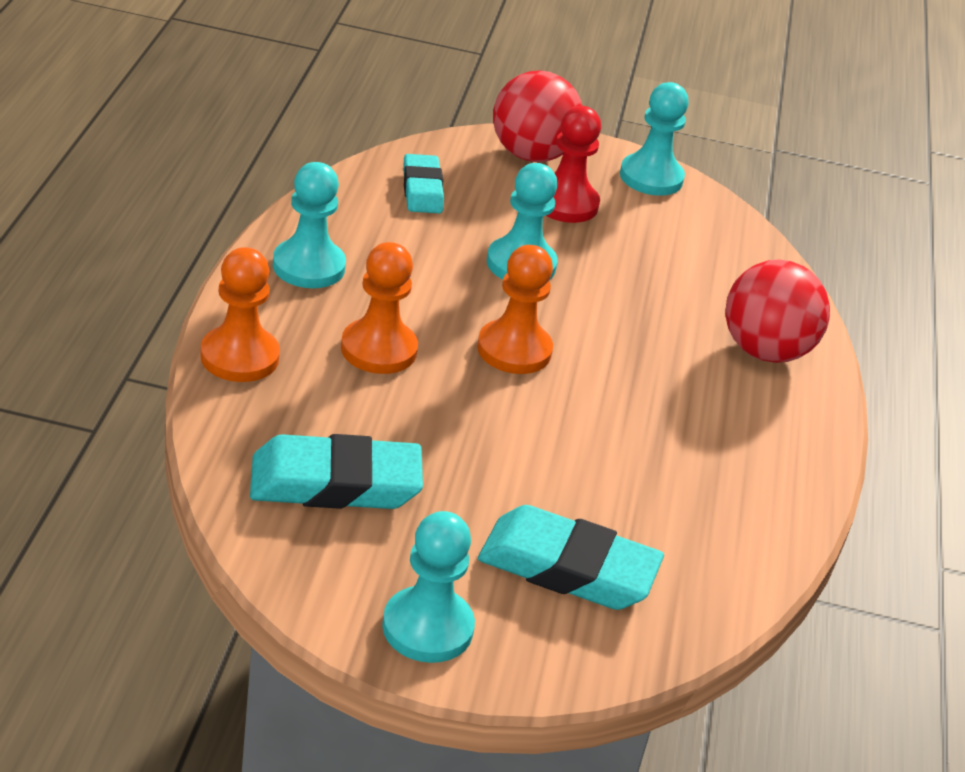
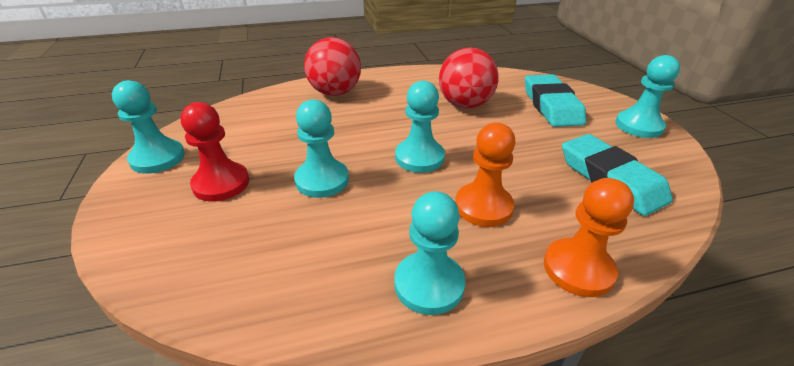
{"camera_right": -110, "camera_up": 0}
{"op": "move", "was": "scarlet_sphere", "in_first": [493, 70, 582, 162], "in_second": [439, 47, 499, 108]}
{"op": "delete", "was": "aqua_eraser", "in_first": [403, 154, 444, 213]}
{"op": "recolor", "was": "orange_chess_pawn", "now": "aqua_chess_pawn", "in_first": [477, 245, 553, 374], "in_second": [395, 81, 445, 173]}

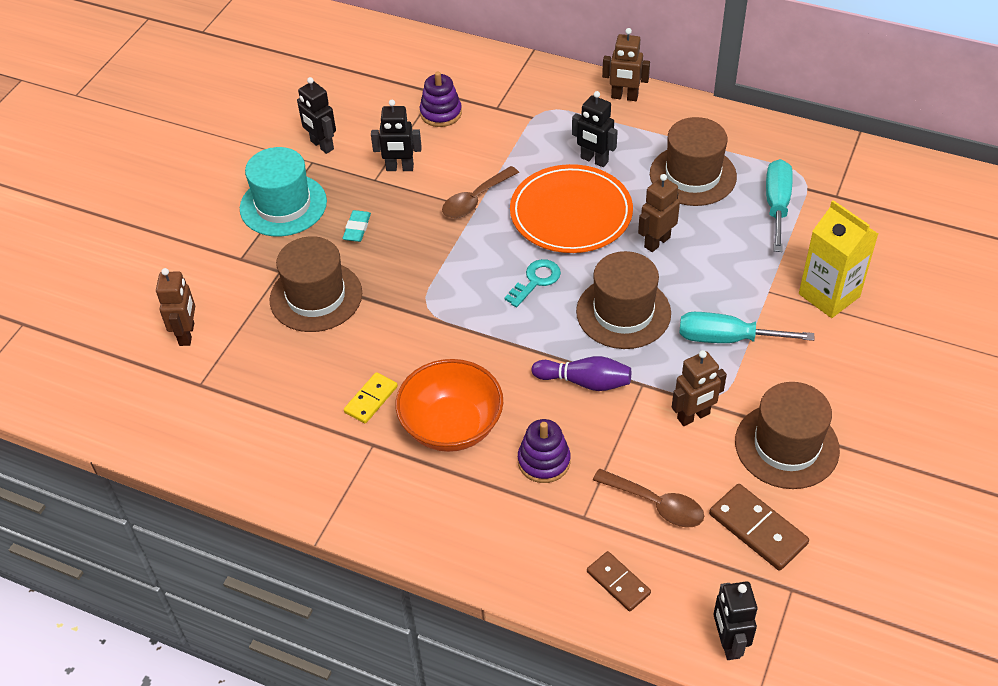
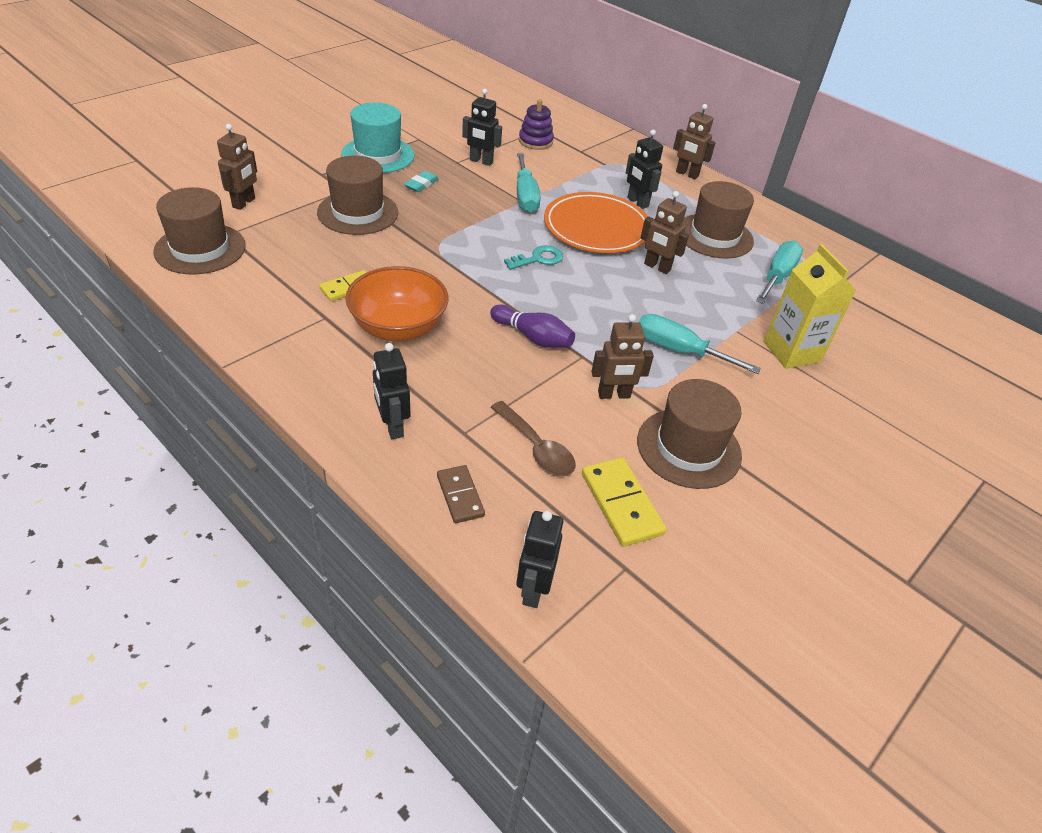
{"camera_right": 15, "camera_up": -5}
{"op": "move", "was": "jet-black_robot", "in_first": [297, 77, 336, 154], "in_second": [373, 343, 411, 439]}
{"op": "replace", "was": "brown_tablespoon", "now": "aqua_screwdriver", "in_first": [442, 166, 519, 218], "in_second": [517, 153, 541, 213]}
{"op": "rotate", "was": "brown_robot", "in_first": [638, 174, 680, 252], "in_second": [641, 191, 689, 274], "clockwise": -120}
{"op": "move", "was": "brown_tall_hat", "in_first": [576, 251, 671, 349], "in_second": [153, 187, 245, 275]}
{"op": "delete", "was": "purple_ring_stacker", "in_first": [518, 419, 571, 483]}
{"op": "recolor", "was": "brown_domino", "now": "yellow_domino", "in_first": [709, 484, 809, 571], "in_second": [582, 457, 666, 547]}

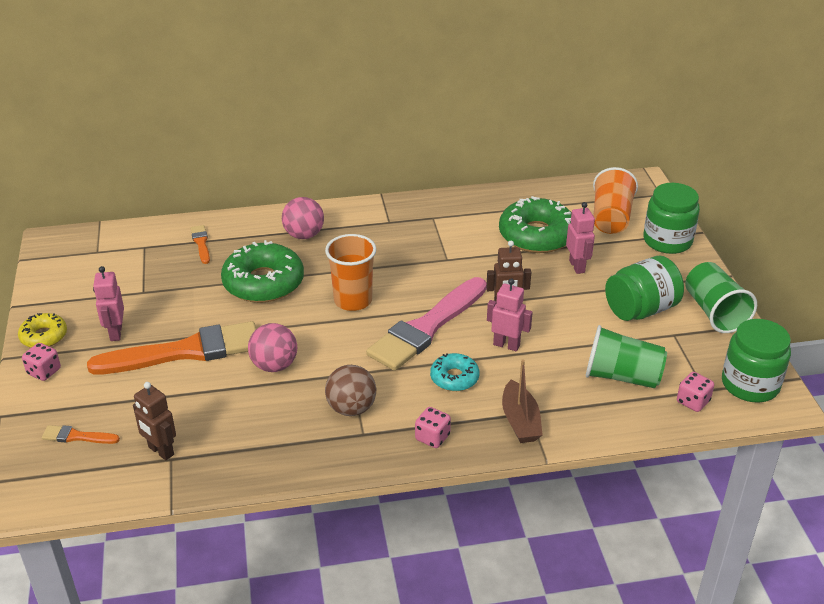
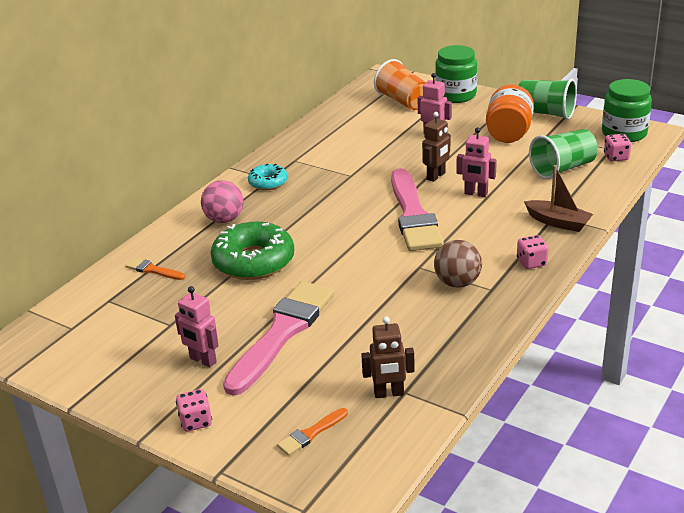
{"camera_right": -45, "camera_up": -5}
{"op": "delete", "was": "leaf-green_donut", "in_first": [499, 196, 572, 253]}
{"op": "delete", "was": "orange_cup", "in_first": [325, 234, 376, 311]}
{"op": "recolor", "was": "leaf-green_jam_jar", "now": "orange_jam_jar", "in_first": [605, 256, 684, 321], "in_second": [486, 85, 534, 143]}
{"op": "rotate", "was": "rose-pink_robot", "in_first": [487, 278, 533, 351], "in_second": [456, 128, 497, 197], "clockwise": -135}
{"op": "delete", "was": "yellow_donut", "in_first": [18, 313, 67, 348]}
{"op": "recolor", "was": "orange_brush", "now": "rose-pink_brush", "in_first": [87, 321, 256, 375], "in_second": [223, 281, 334, 395]}
{"op": "delete", "was": "rose-pink_sphere", "in_first": [248, 323, 297, 372]}
{"op": "move", "was": "aqua_donut", "in_first": [430, 353, 479, 391], "in_second": [248, 164, 288, 190]}

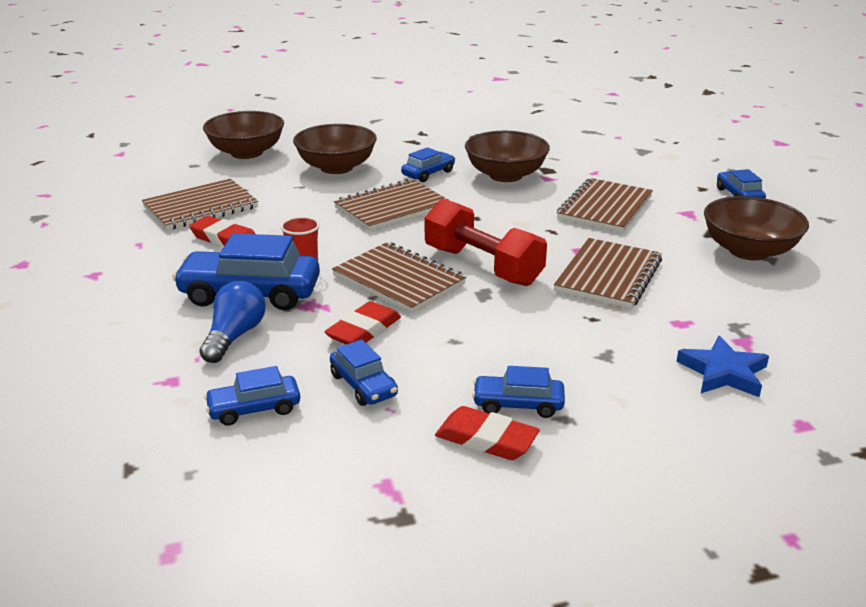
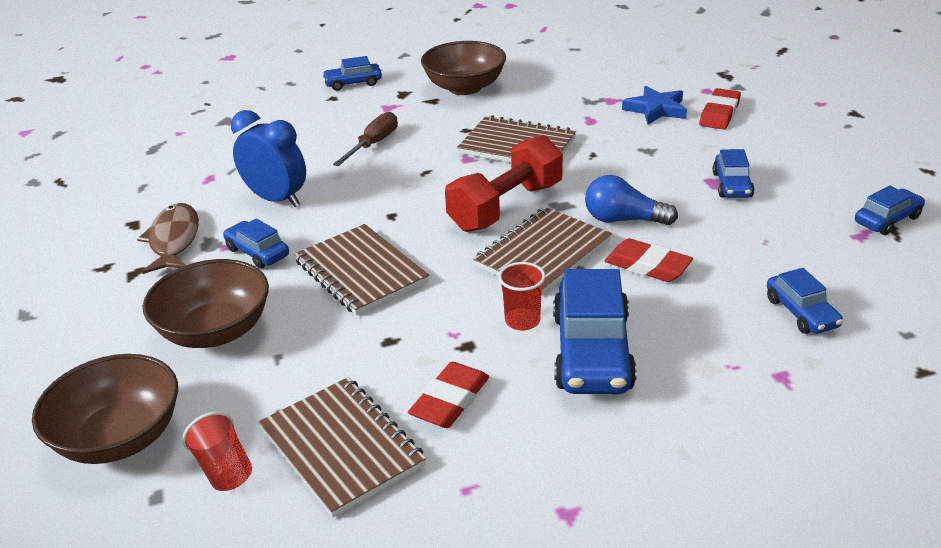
{"camera_right": -90, "camera_up": 5}
{"op": "replace", "was": "brown_deep_dish", "now": "cobalt_bedside_clock", "in_first": [465, 131, 550, 182], "in_second": [231, 110, 306, 207]}
{"op": "replace", "was": "brown_exercise_book", "now": "brown_screwdriver", "in_first": [557, 178, 653, 232], "in_second": [333, 112, 398, 166]}
{"op": "move", "was": "cobalt_light_bulb", "in_first": [200, 281, 266, 363], "in_second": [585, 175, 678, 225]}
{"op": "move", "was": "cobalt_automobile", "in_first": [330, 339, 398, 406], "in_second": [855, 186, 925, 235]}
{"op": "move", "was": "scarlet_eraser", "in_first": [435, 406, 540, 460], "in_second": [699, 88, 741, 130]}
{"op": "insert", "now": "brown_toy_fish", "in_second": [137, 203, 199, 274]}
{"op": "insert", "now": "scarlet_cup", "in_second": [182, 411, 252, 491]}

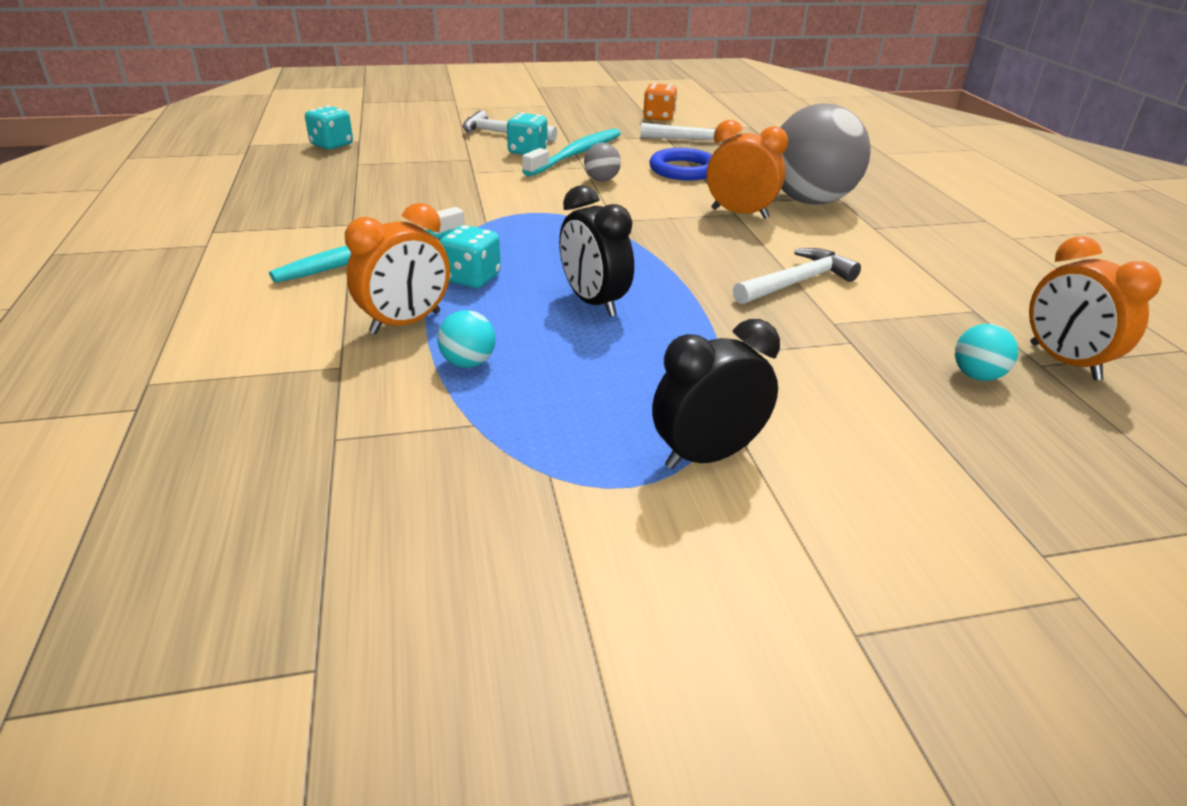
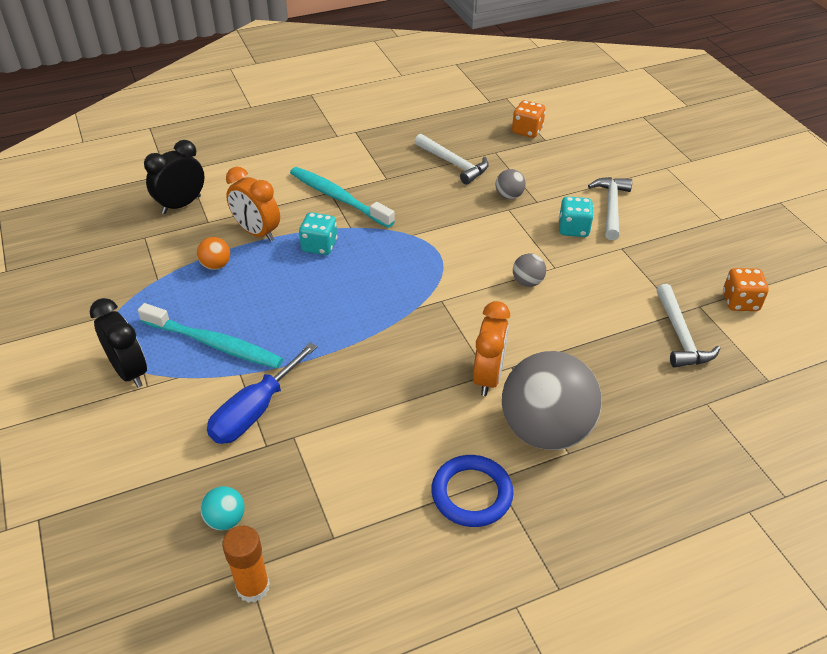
{"camera_right": 80, "camera_up": 10}
{"op": "recolor", "was": "aqua_game_die", "now": "orange_game_die", "in_first": [305, 106, 353, 150], "in_second": [512, 100, 546, 138]}
{"op": "move", "was": "aqua_dental_brush", "in_first": [522, 128, 621, 176], "in_second": [138, 303, 283, 369]}
{"op": "move", "was": "cobalt_torus", "in_first": [649, 148, 712, 181], "in_second": [431, 455, 514, 527]}
{"op": "move", "was": "jet-black_bedside_clock", "in_first": [559, 185, 634, 317], "in_second": [144, 140, 204, 214]}
{"op": "replace", "was": "orange_bedside_clock", "now": "orange_stick_of_glue", "in_first": [1029, 236, 1162, 380], "in_second": [222, 526, 270, 603]}
{"op": "move", "was": "white_carpenter's_hammer", "in_first": [733, 248, 861, 304], "in_second": [415, 134, 489, 184]}
{"op": "recolor", "was": "aqua_sphere", "now": "orange_sphere", "in_first": [437, 310, 496, 368], "in_second": [197, 237, 230, 270]}
{"op": "insert", "now": "ash-grey_sphere", "in_second": [496, 169, 526, 199]}
{"op": "insert", "now": "cobalt_screwdriver", "in_second": [207, 342, 318, 444]}

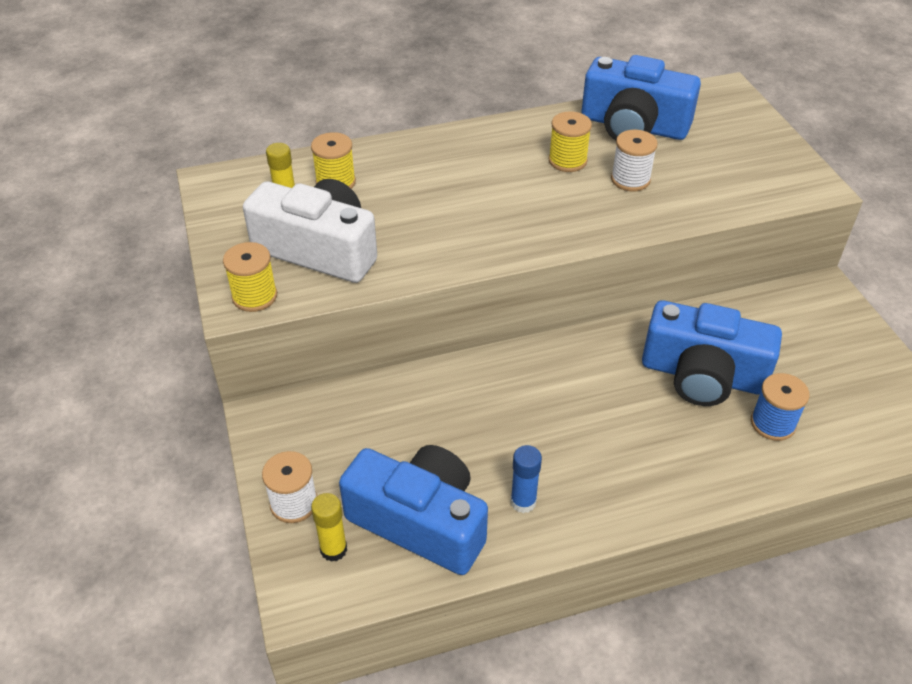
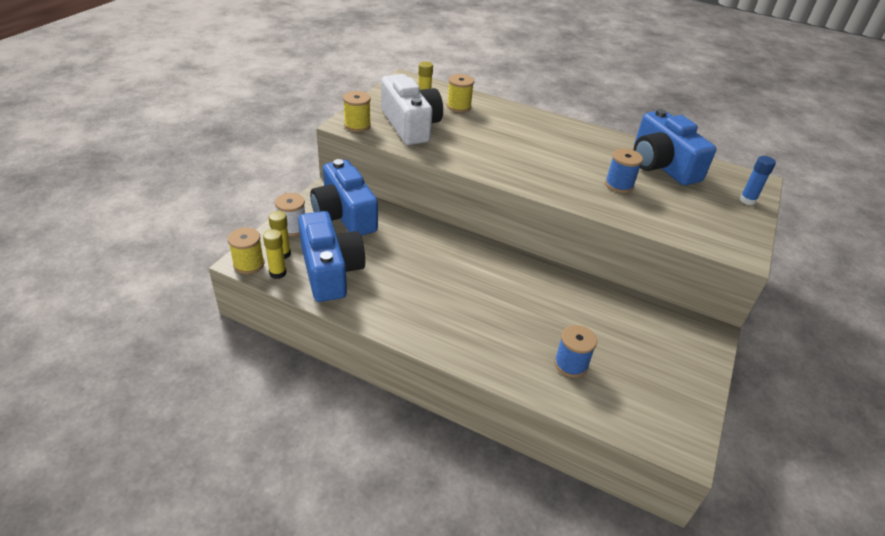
{"camera_right": 40, "camera_up": -5}
{"op": "move", "was": "yellow_bobbin", "in_first": [549, 112, 592, 172], "in_second": [228, 227, 265, 274]}
{"op": "recolor", "was": "white_bobbin", "now": "cobalt_bobbin", "in_first": [611, 130, 658, 191], "in_second": [605, 148, 643, 193]}
{"op": "move", "was": "cobalt_photo_camera", "in_first": [642, 300, 782, 406], "in_second": [310, 159, 378, 236]}
{"op": "move", "was": "cobalt_stick_of_glue", "in_first": [510, 445, 542, 513], "in_second": [740, 156, 776, 205]}
{"op": "insert", "now": "yellow_stick_of_glue", "in_second": [263, 229, 287, 279]}

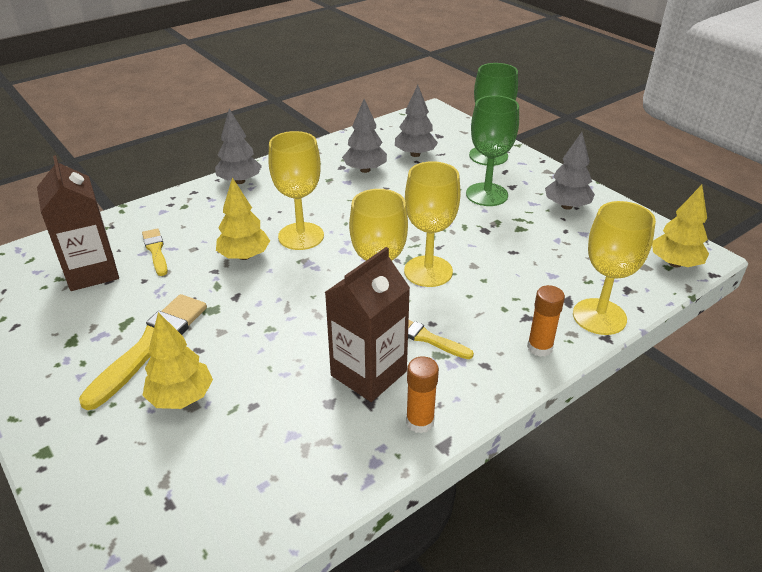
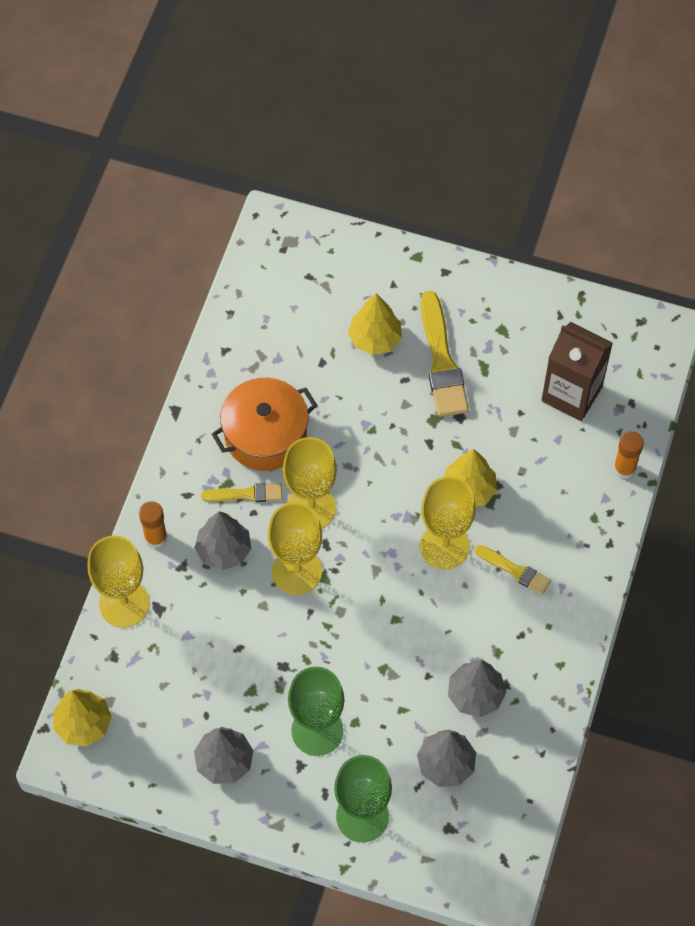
{"camera_right": 145, "camera_up": 25}
{"op": "move", "was": "ash-grey_fir_tree", "in_first": [215, 109, 262, 184], "in_second": [195, 511, 251, 570]}
{"op": "move", "was": "yellow_brush", "in_first": [142, 228, 168, 276], "in_second": [475, 545, 551, 595]}
{"op": "replace", "was": "brown_milk_carton", "now": "orange_pot", "in_first": [325, 247, 410, 402], "in_second": [212, 378, 317, 471]}
{"op": "move", "was": "orange_stick_of_glue", "in_first": [406, 356, 439, 433], "in_second": [613, 431, 644, 479]}

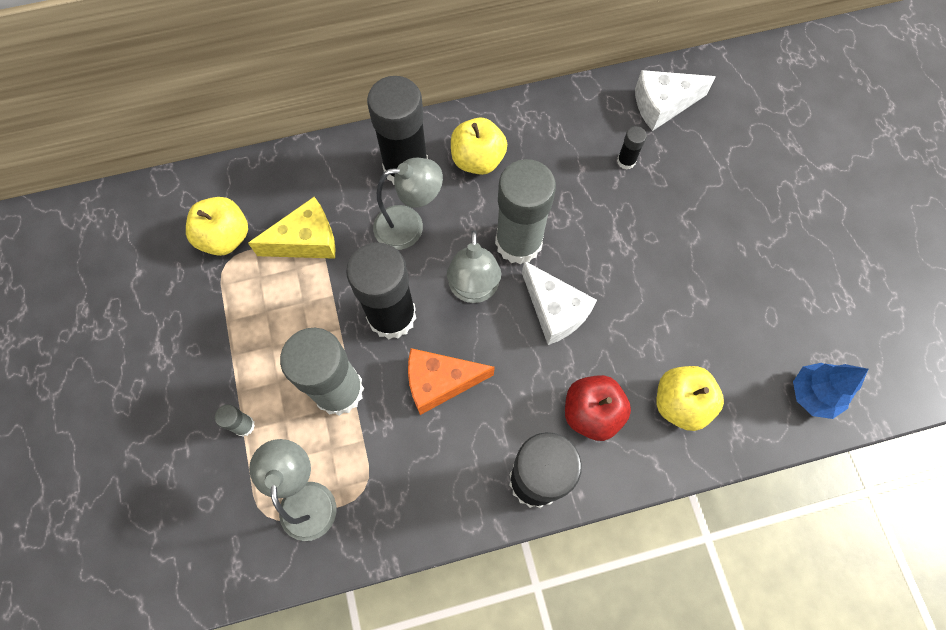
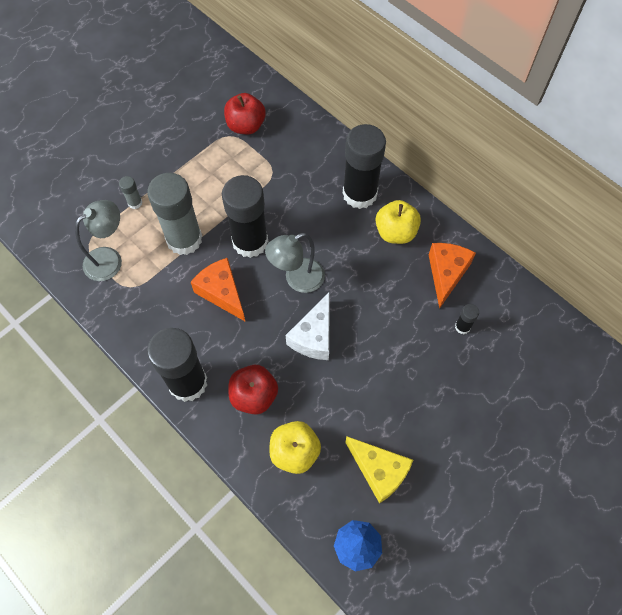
{"camera_right": 60, "camera_up": -5}
{"op": "delete", "was": "white_cheese", "in_first": [635, 70, 716, 131]}
{"op": "delete", "was": "ash-grey_reading_lamp", "in_first": [373, 158, 443, 250]}
{"op": "delete", "was": "ash-grey_stick_of_glue", "in_first": [495, 159, 556, 264]}
{"op": "recolor", "was": "yellow_apple_fruit", "now": "scarlet_apple_fruit", "in_first": [186, 197, 248, 256], "in_second": [224, 93, 266, 134]}
{"op": "move", "was": "yellow_cheese", "in_first": [248, 197, 335, 259], "in_second": [345, 436, 413, 503]}
{"op": "insert", "now": "orange_cheese", "in_second": [429, 243, 476, 309]}

